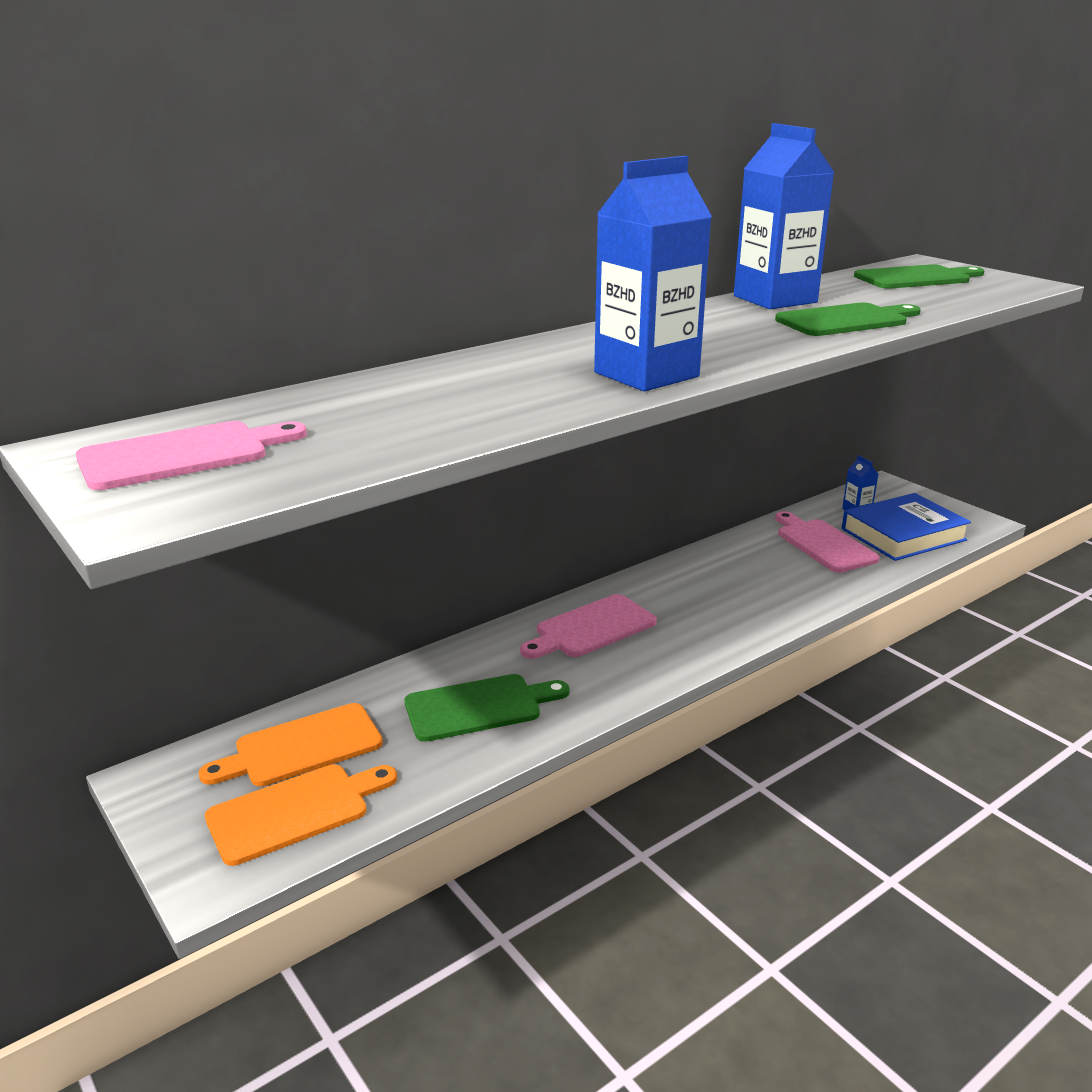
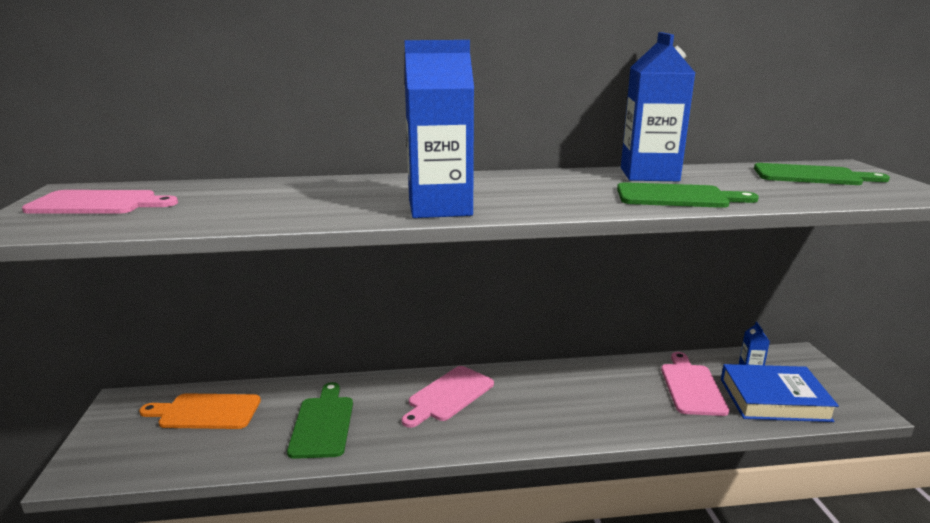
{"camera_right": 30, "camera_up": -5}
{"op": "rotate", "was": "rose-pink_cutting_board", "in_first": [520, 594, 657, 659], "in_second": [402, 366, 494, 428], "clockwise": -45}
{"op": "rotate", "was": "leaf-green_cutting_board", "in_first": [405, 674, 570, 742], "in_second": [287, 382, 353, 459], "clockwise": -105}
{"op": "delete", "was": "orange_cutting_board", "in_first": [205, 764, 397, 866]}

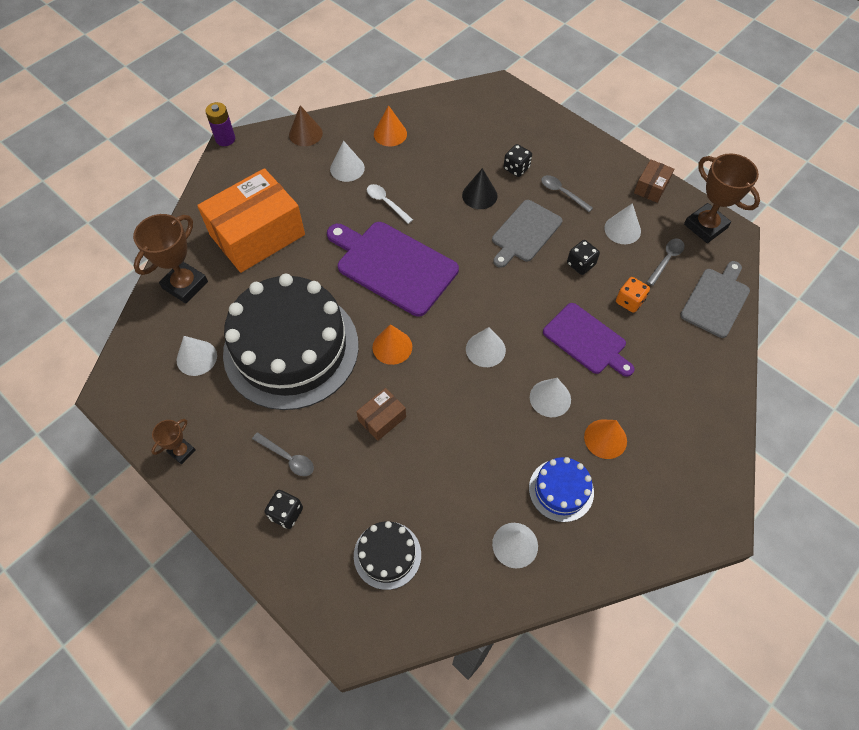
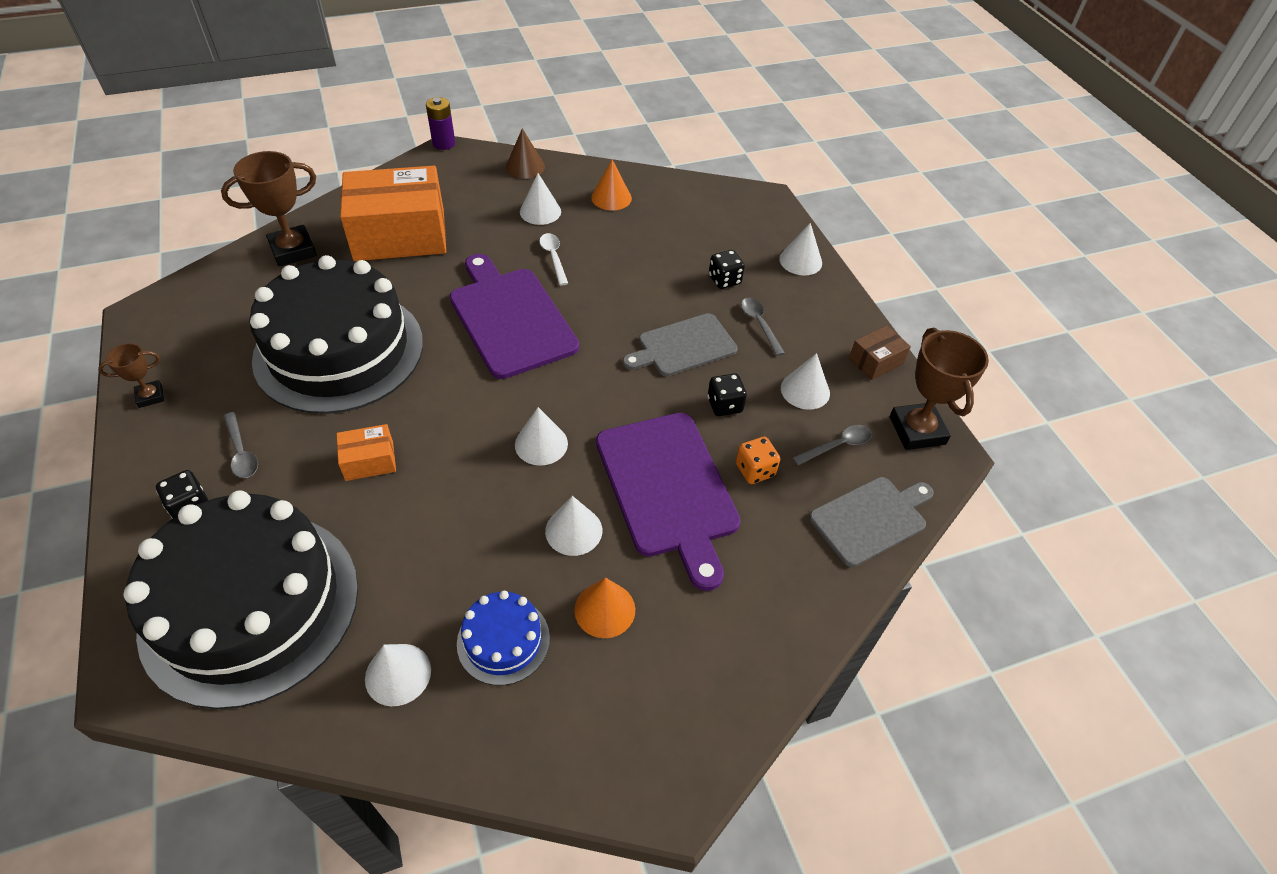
{"camera_right": 25, "camera_up": -10}
{"op": "delete", "was": "jet-black_cone", "in_first": [462, 168, 497, 209]}
{"op": "resize", "was": "purple_cutting_board", "in_first": [543, 303, 634, 377], "in_second": [596, 413, 741, 591], "ratio": 1.55}
{"op": "delete", "was": "orange_cone", "in_first": [373, 324, 412, 365]}
{"op": "move", "was": "white_cone", "in_first": [177, 336, 217, 376], "in_second": [779, 223, 822, 275]}
{"op": "recolor", "was": "brown_box", "now": "orange_box", "in_first": [356, 388, 406, 441], "in_second": [336, 424, 396, 481]}
{"op": "resize", "was": "jet-black_layer_cake", "in_first": [354, 521, 421, 590], "in_second": [123, 490, 358, 709], "ratio": 2.29}

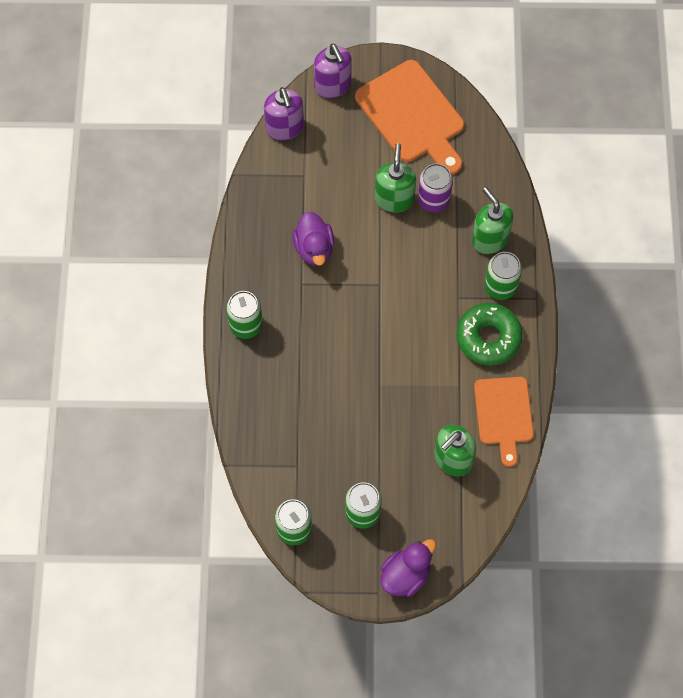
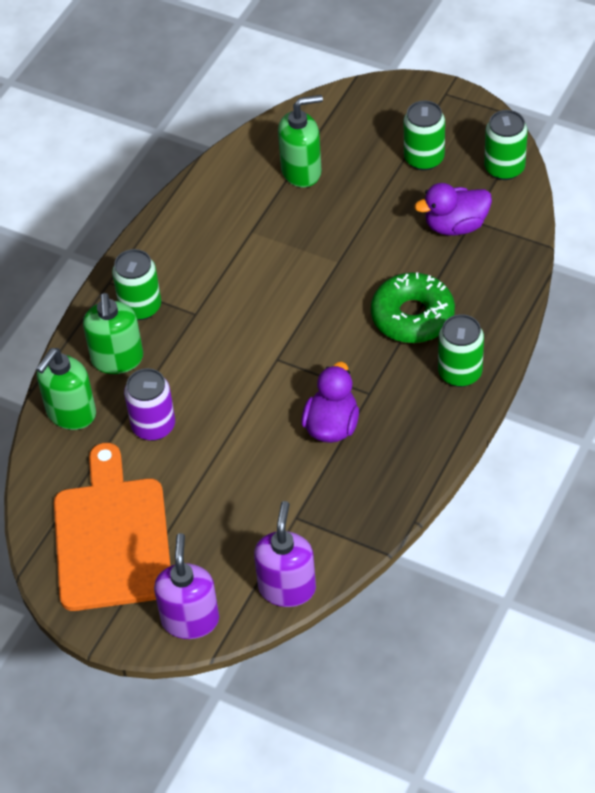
{"camera_right": -150, "camera_up": -15}
{"op": "move", "was": "leaf-green_pump_bottle", "in_first": [375, 143, 416, 213], "in_second": [36, 348, 96, 430]}
{"op": "move", "was": "leaf-green_donut", "in_first": [457, 303, 523, 366], "in_second": [371, 273, 455, 343]}
{"op": "delete", "was": "orange_cutting_board", "in_first": [474, 377, 534, 467]}
{"op": "move", "was": "purple_toy_duck", "in_first": [380, 539, 436, 597], "in_second": [414, 183, 492, 236]}

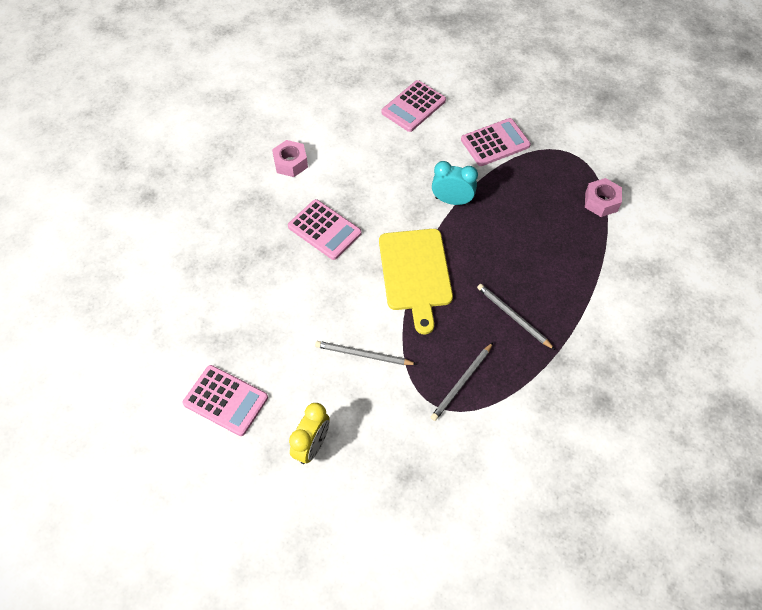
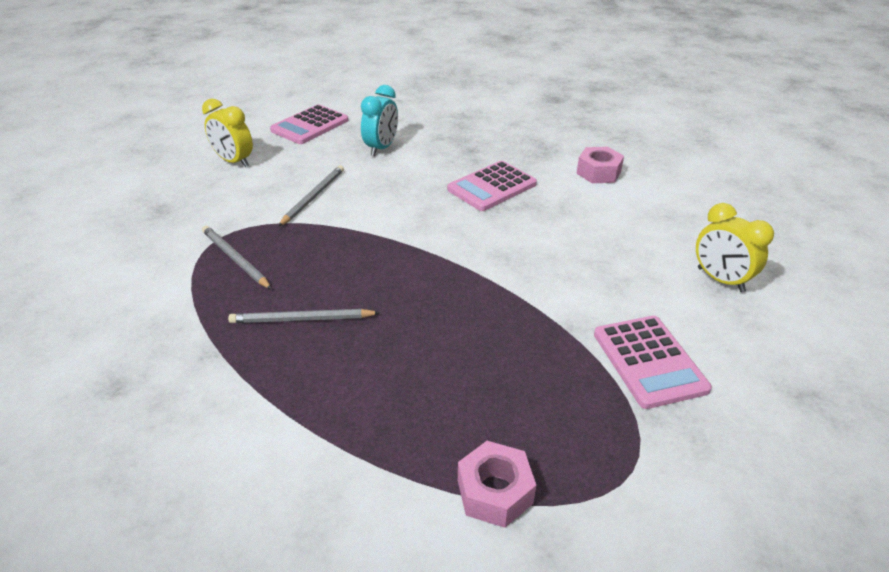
{"camera_right": 100, "camera_up": -20}
{"op": "replace", "was": "rose-pink_adding_machine", "now": "yellow_bedside_clock", "in_first": [381, 80, 446, 132], "in_second": [696, 203, 774, 292]}
{"op": "move", "was": "aqua_bedside_clock", "in_first": [432, 161, 478, 205], "in_second": [361, 85, 398, 156]}
{"op": "delete", "was": "yellow_cutting_board", "in_first": [379, 229, 453, 334]}
{"op": "rotate", "was": "ash-grey_lead_pencil", "in_first": [477, 284, 555, 350], "in_second": [228, 309, 380, 323], "clockwise": -150}

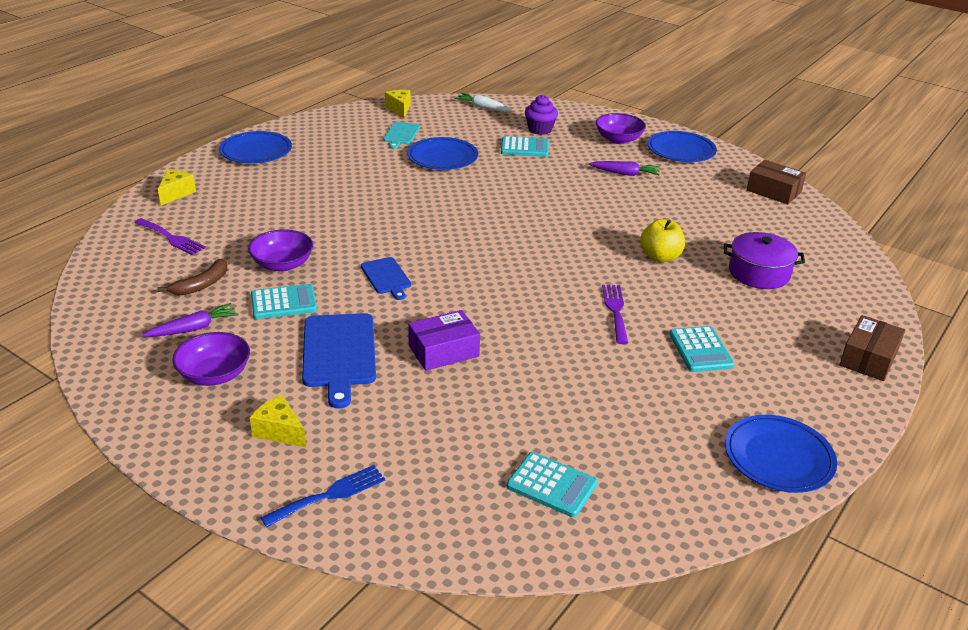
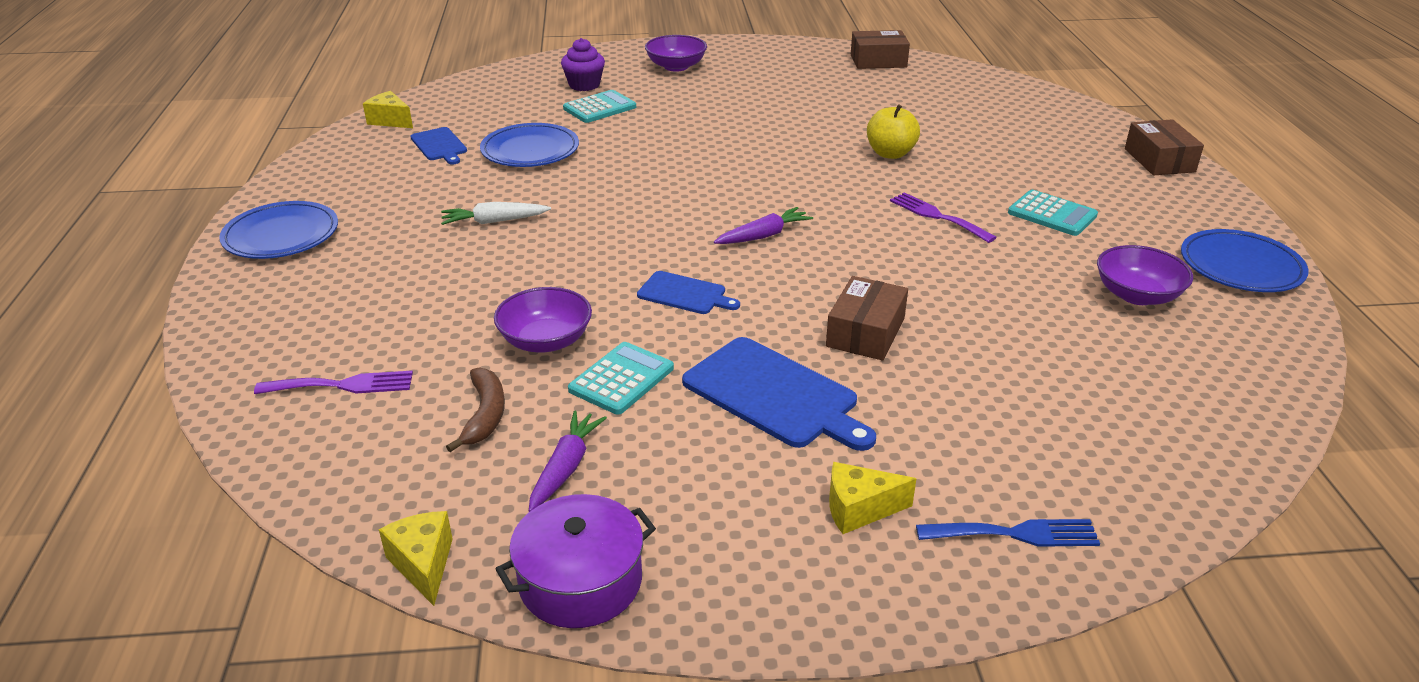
{"camera_right": -40, "camera_up": 0}
{"op": "move", "was": "white_toy_carrot", "in_first": [454, 93, 512, 112], "in_second": [441, 202, 551, 225]}
{"op": "recolor", "was": "aqua_cutting_board", "now": "cobalt_cutting_board", "in_first": [383, 122, 420, 149], "in_second": [411, 127, 467, 164]}
{"op": "delete", "was": "cobalt_flat_dish", "in_first": [647, 131, 717, 162]}
{"op": "move", "was": "purple_toy_carrot", "in_first": [589, 161, 660, 176], "in_second": [714, 207, 813, 244]}
{"op": "move", "was": "yellow_cheese", "in_first": [158, 169, 196, 205], "in_second": [379, 511, 453, 606]}
{"op": "move", "was": "purple_pot", "in_first": [724, 232, 805, 289], "in_second": [496, 494, 656, 628]}
{"op": "recolor", "was": "purple_box", "now": "brown_box", "in_first": [408, 310, 480, 371], "in_second": [826, 276, 908, 361]}
{"op": "move", "was": "purple_deep_dish", "in_first": [172, 332, 250, 386], "in_second": [1097, 245, 1193, 305]}
{"op": "delete", "was": "aqua_adding_machine", "in_first": [507, 452, 598, 517]}
{"op": "rotate", "was": "cobalt_table_fork", "in_first": [261, 465, 385, 528], "in_second": [916, 519, 1100, 547], "clockwise": 75}

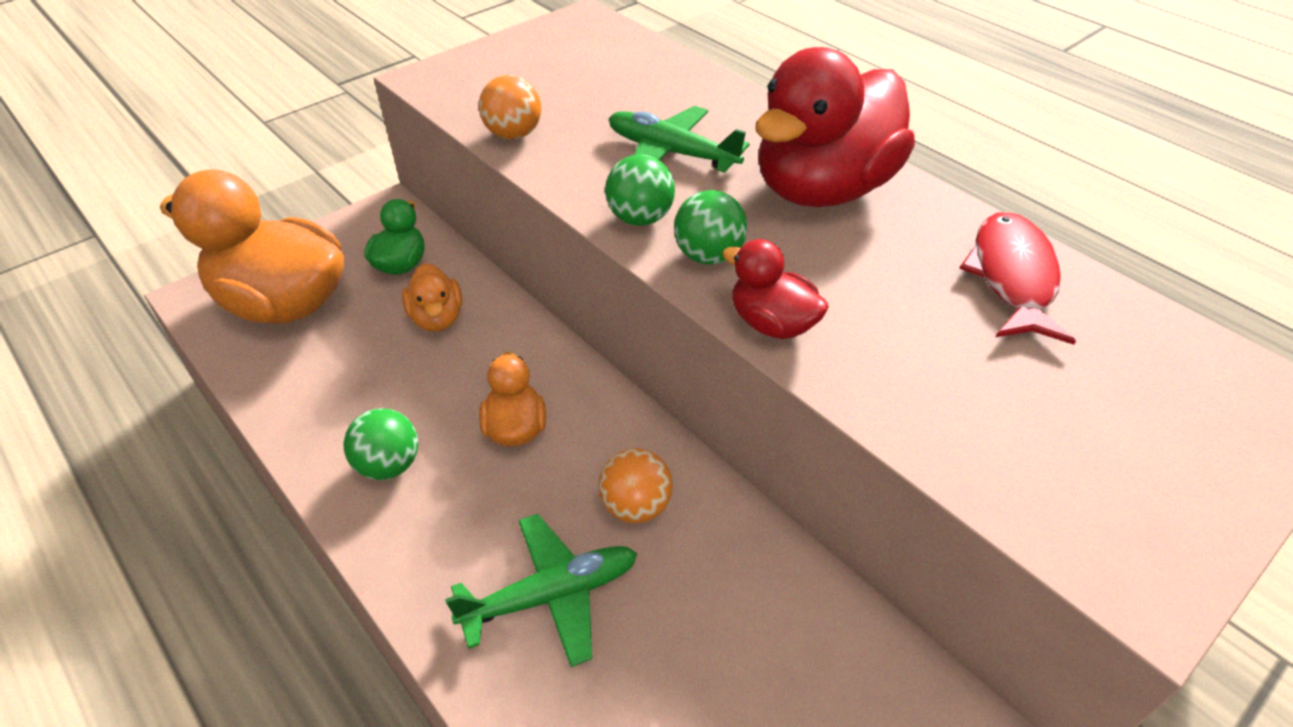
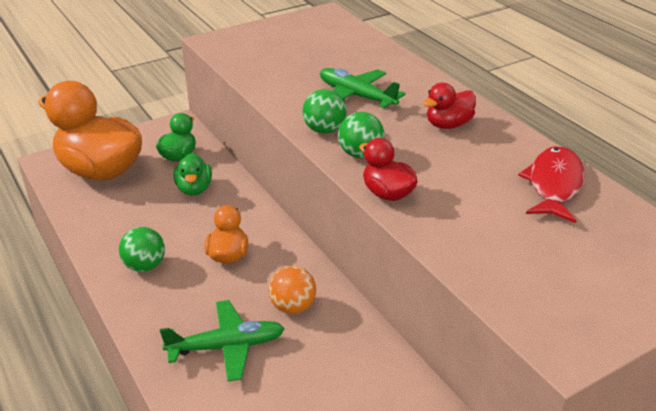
{"camera_right": 10, "camera_up": -10}
{"op": "resize", "was": "scarlet_toy_duck", "in_first": [755, 47, 915, 207], "in_second": [423, 83, 476, 129], "ratio": 0.48}
{"op": "delete", "was": "orange_sphere", "in_first": [479, 75, 541, 140]}
{"op": "recolor", "was": "orange_toy_duck", "now": "leaf-green_toy_duck", "in_first": [402, 263, 462, 332], "in_second": [173, 153, 212, 196]}

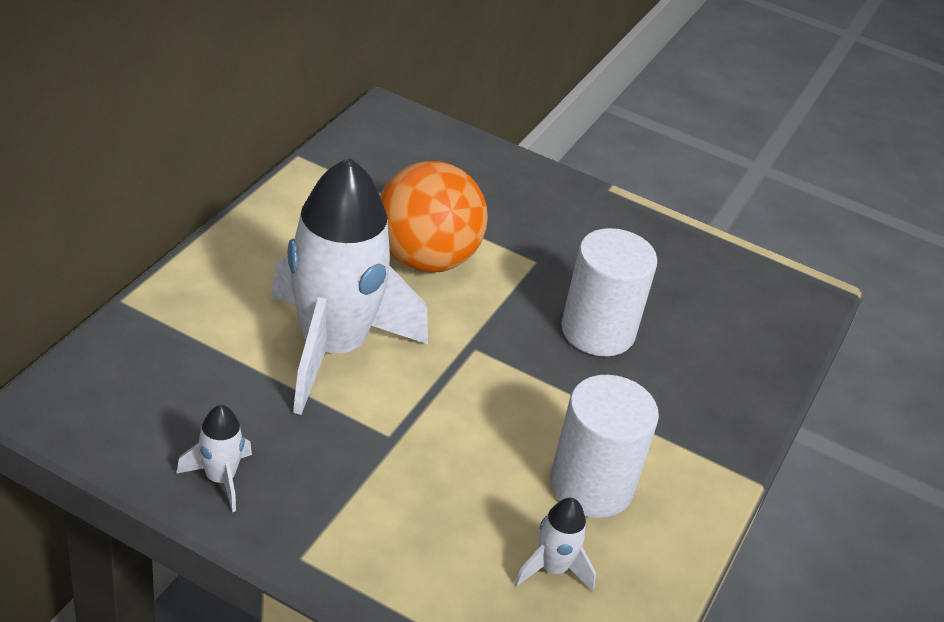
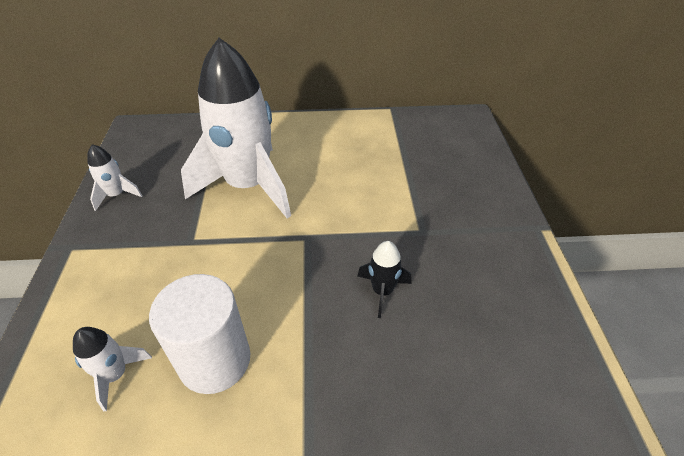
{"camera_right": 65, "camera_up": 5}
{"op": "delete", "was": "orange_sphere", "in_first": [380, 161, 488, 273]}
{"op": "replace", "was": "white_cylinder_shape", "now": "jet-black_rocket", "in_first": [561, 228, 658, 356], "in_second": [358, 241, 411, 318]}

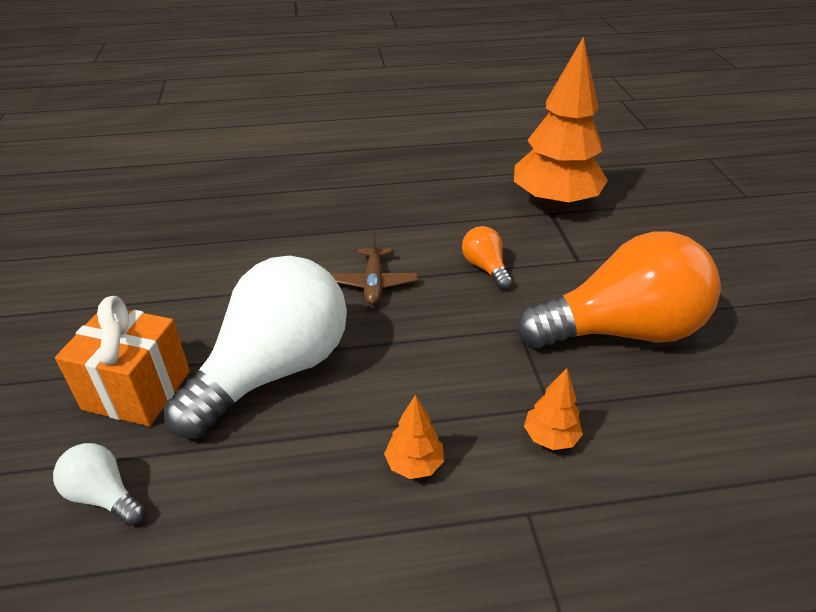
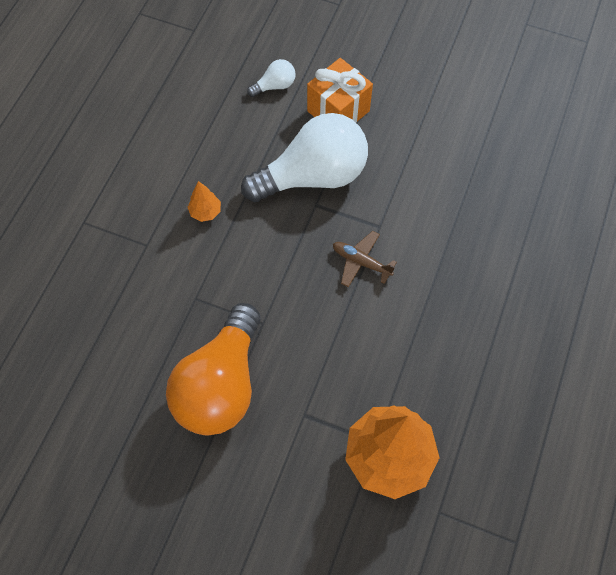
{"camera_right": 120, "camera_up": 25}
{"op": "delete", "was": "orange_light_bulb", "in_first": [462, 226, 512, 289]}
{"op": "rotate", "was": "white_light_bulb", "in_first": [163, 256, 347, 438], "in_second": [241, 113, 368, 202], "clockwise": -90}
{"op": "delete", "was": "orange_fir_tree", "in_first": [524, 368, 583, 450]}

